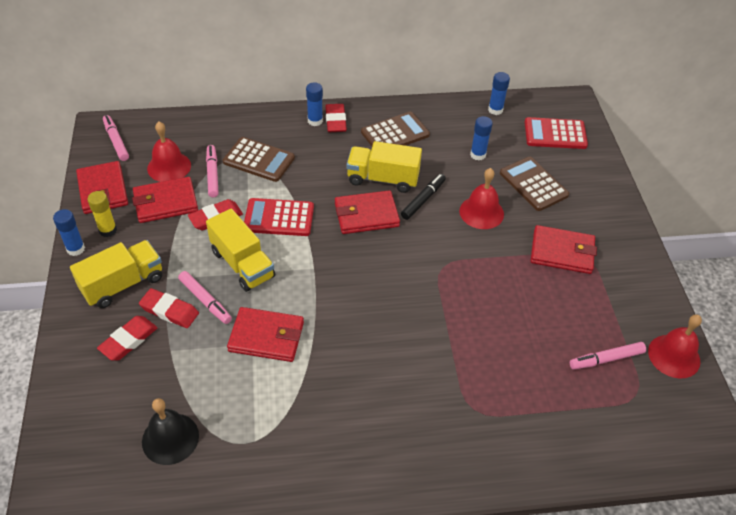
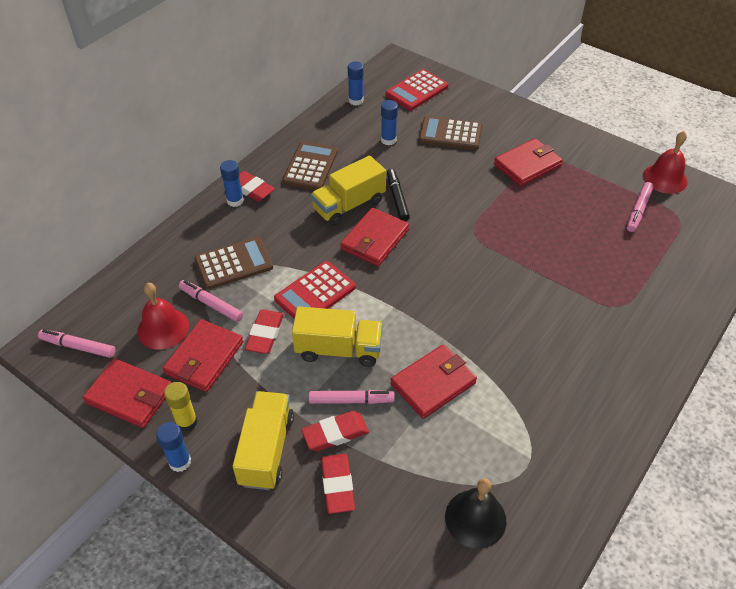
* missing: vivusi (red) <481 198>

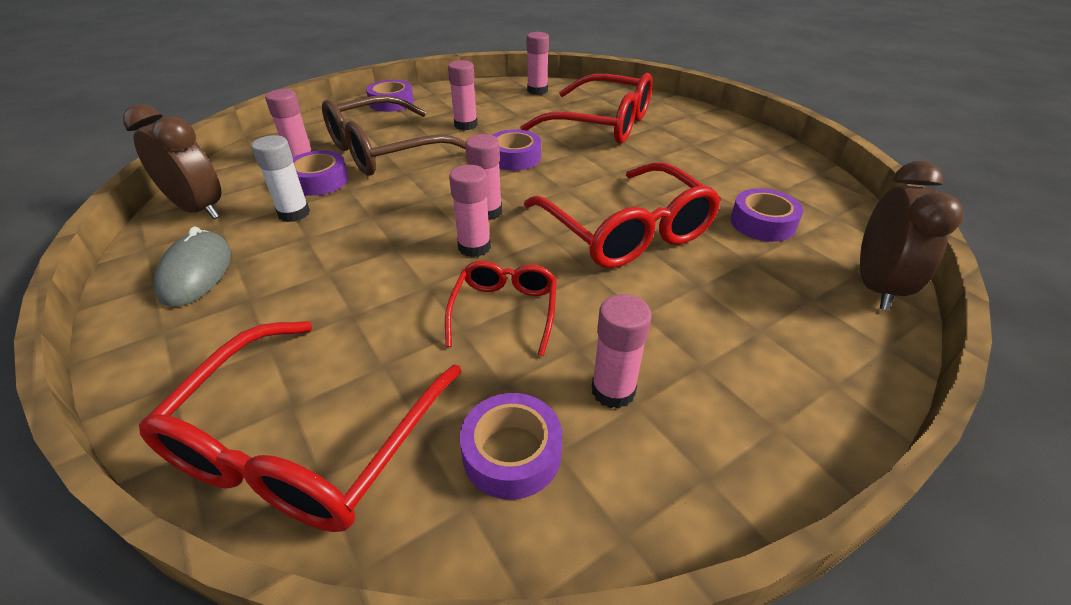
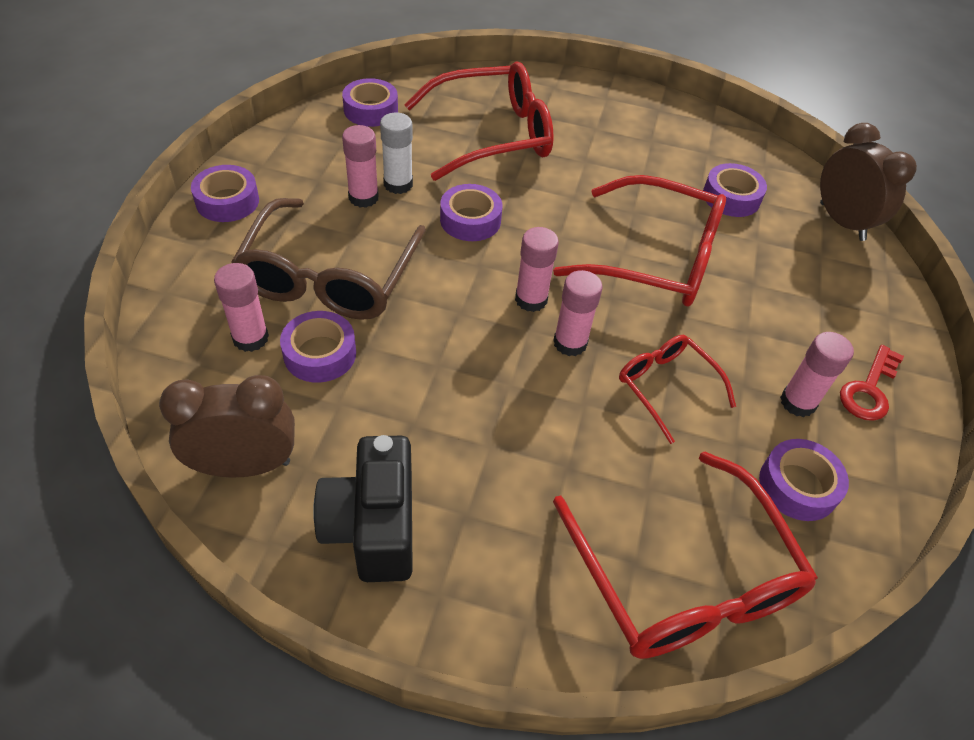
* appeared: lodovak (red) <872 383>
* relocated: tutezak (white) <280 178> to <396 153>
* exchanged: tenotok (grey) <192 266> to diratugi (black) <363 508>
* exchanged: tutezak (pink) <538 63> to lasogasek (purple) <370 102>

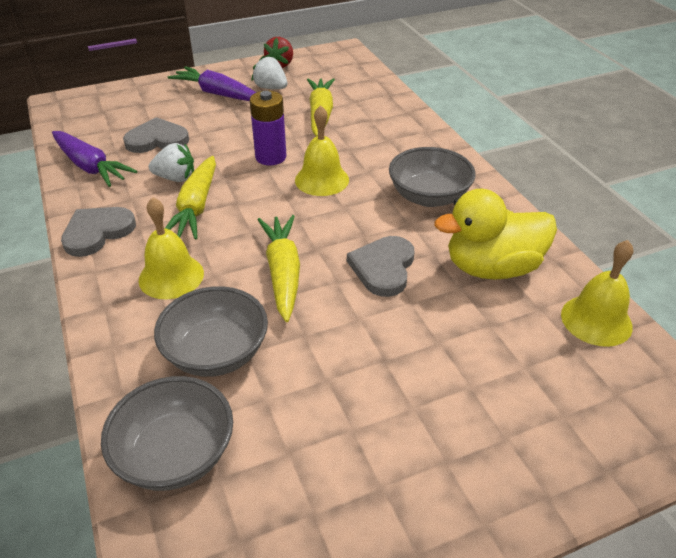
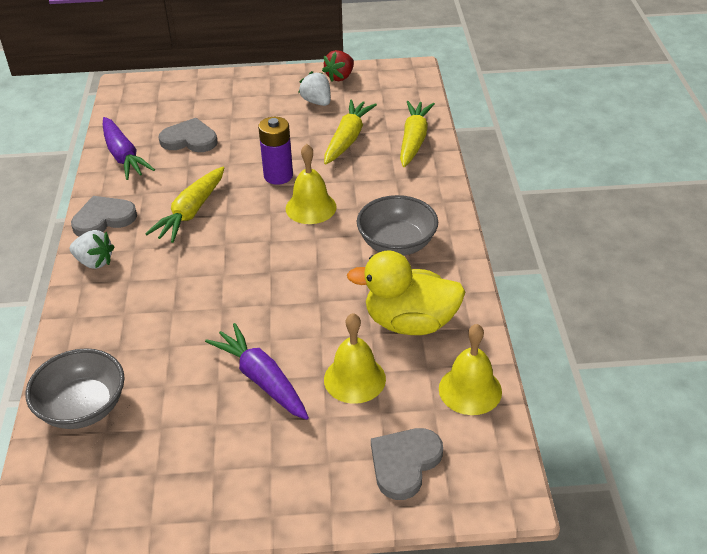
* missing: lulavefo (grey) <211 331>
* relocated: vivusi (yellow) <171 248> to <355 358>
* relocated: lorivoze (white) <171 162> to <92 249>
* relocated: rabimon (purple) <212 83> to <257 371>
* relocated: rabimon (yellow) <278 268> to <417 134>
* relocated: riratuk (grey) <381 266> to <407 464>

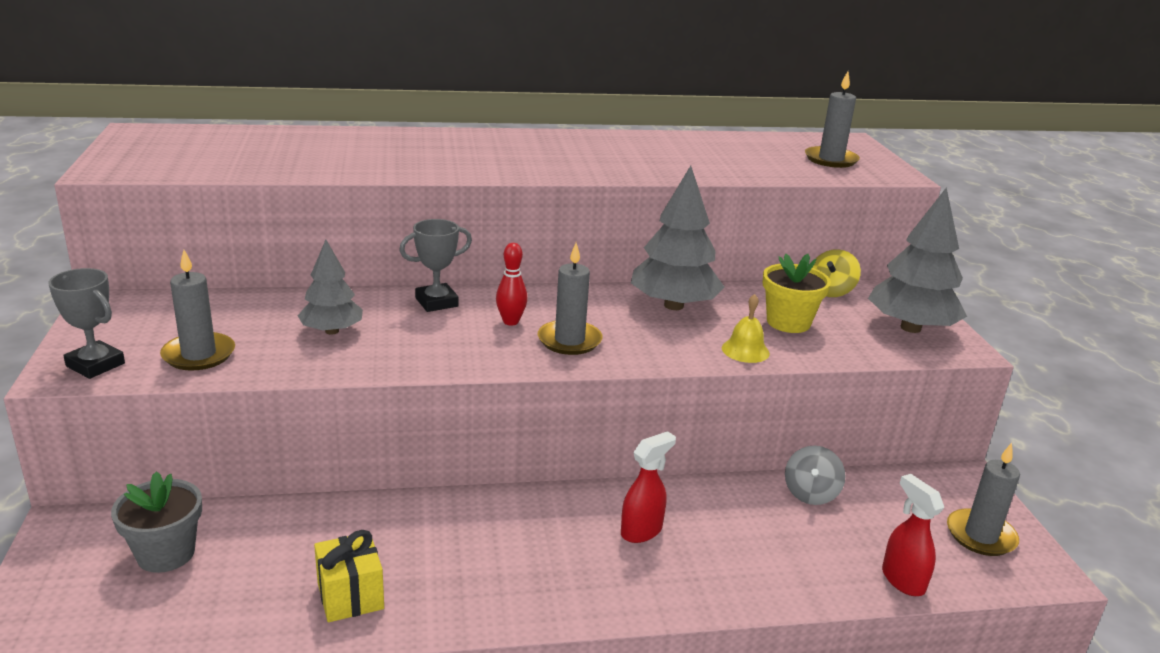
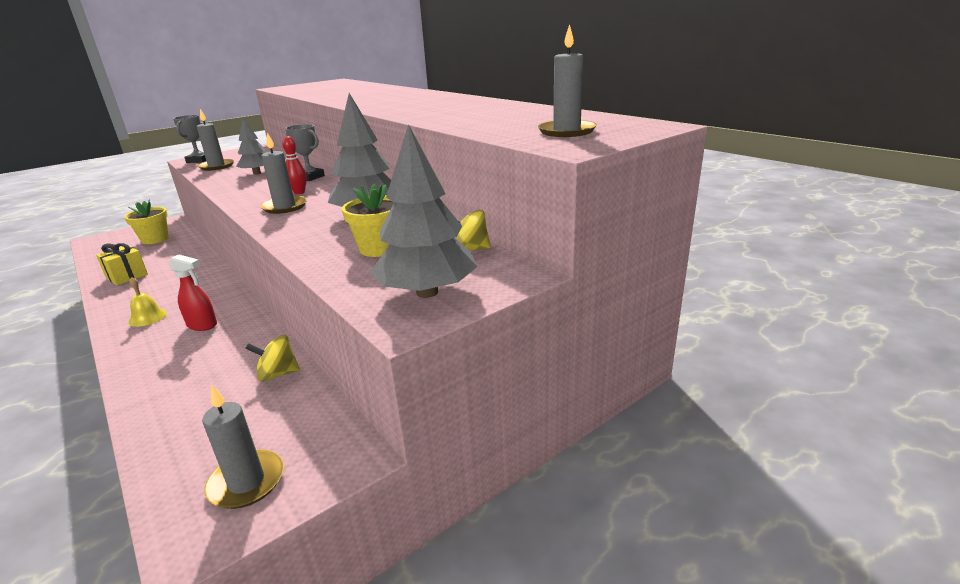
* missing: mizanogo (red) <913 535>
* relocated: vivusi (yellow) <746 328> to <147 302>
* colour: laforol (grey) <156 522> to laforol (yellow) <146 221>
* colour: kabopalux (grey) <815 475> to kabopalux (yellow) <272 358>

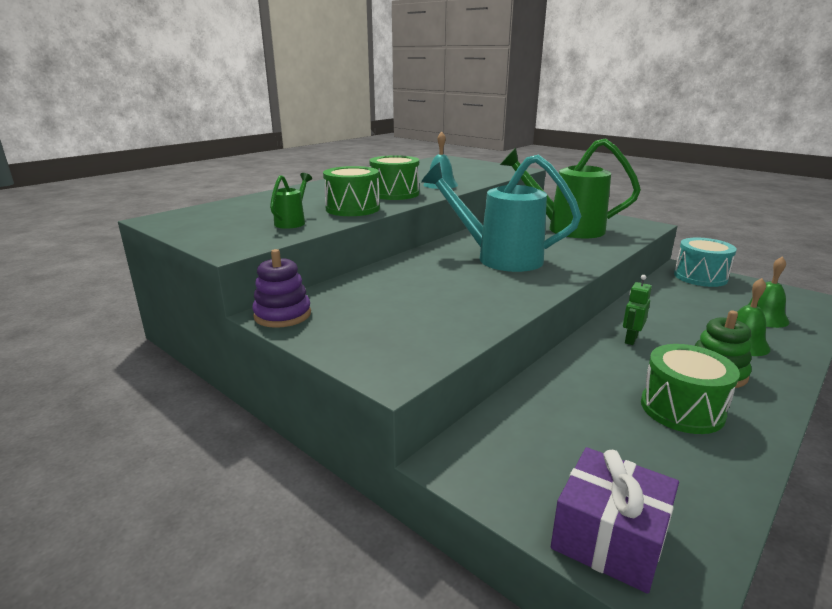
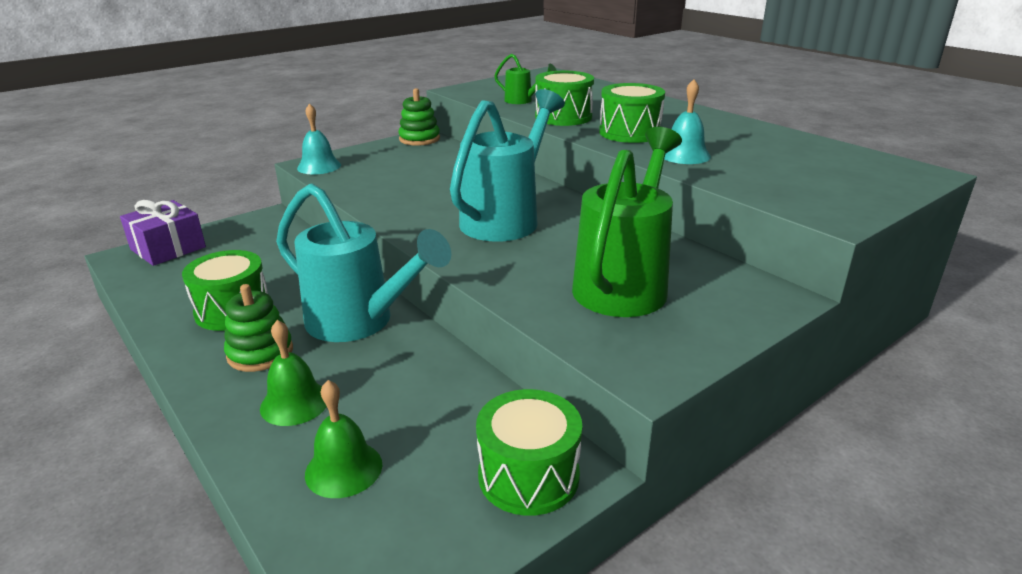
* appeared: vivusi (turquoise) <319 139>
* exchanged: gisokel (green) <637 310> to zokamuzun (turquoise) <363 262>
* colour: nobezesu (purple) <281 288> to nobezesu (green) <419 117>
* colour: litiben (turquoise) <705 262> to litiben (green) <529 452>

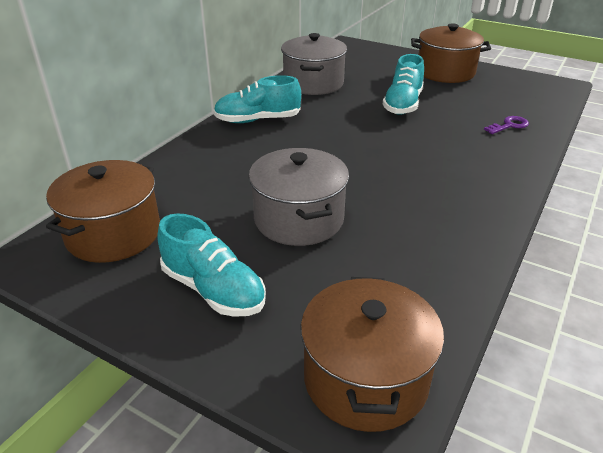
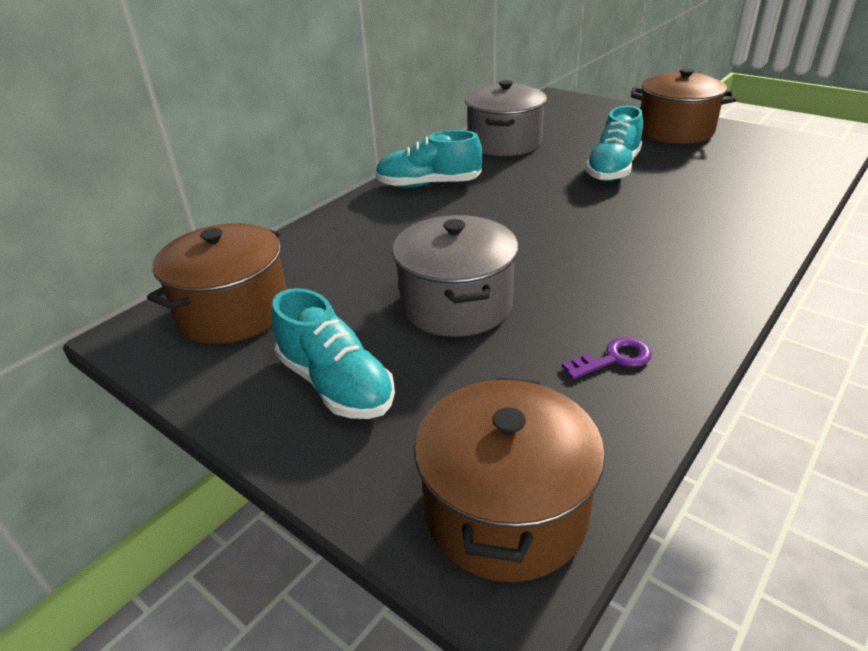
* relocated: lodovak (purple) <506 125> to <607 358>

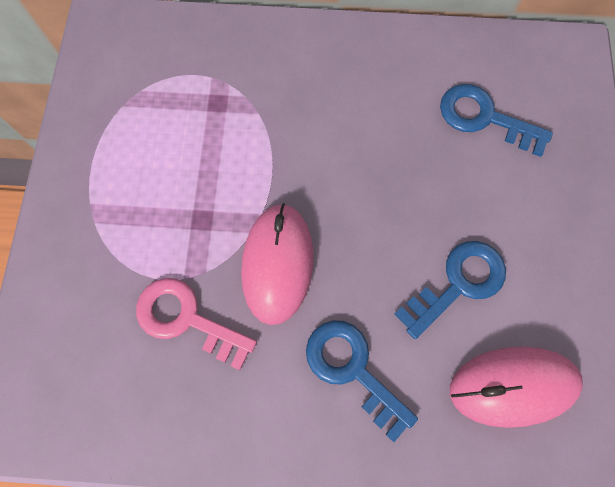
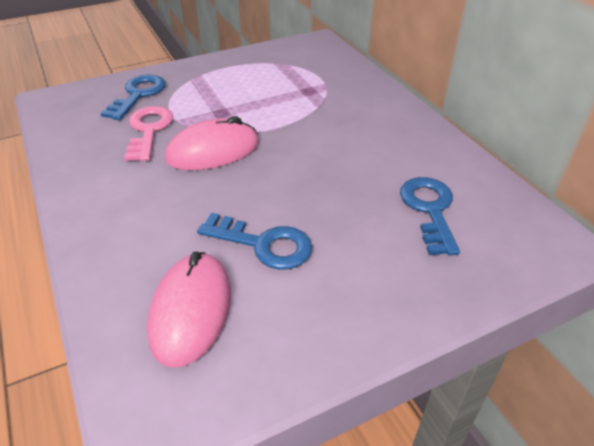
* relocated: lodovak (blue) <362 381> to <133 97>
* spun: tenotok (pink) <516 387> = <189 310> 45 degrees clockwise

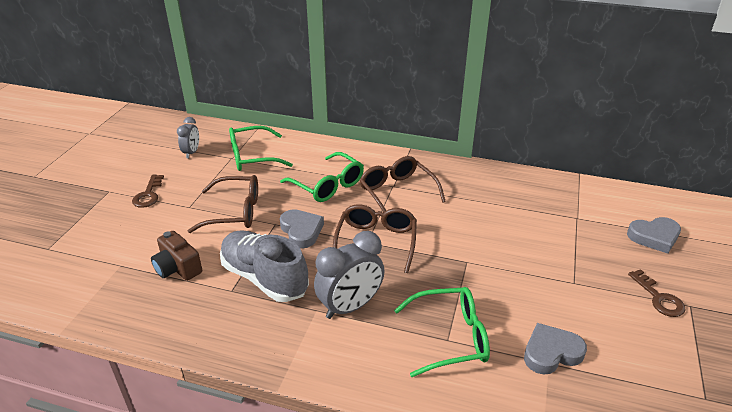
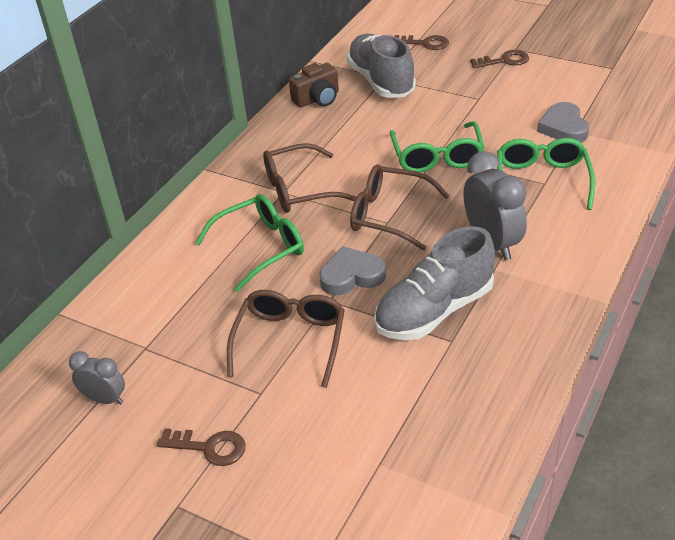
* appeared: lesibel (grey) <381 66>
* relocated: diratugi (brown) <176 256> to <314 85>
* relocated: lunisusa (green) <261 148> to <437 147>
* exchanged: riratuk (grey) <654 235> to lodovak (brown) <422 42>

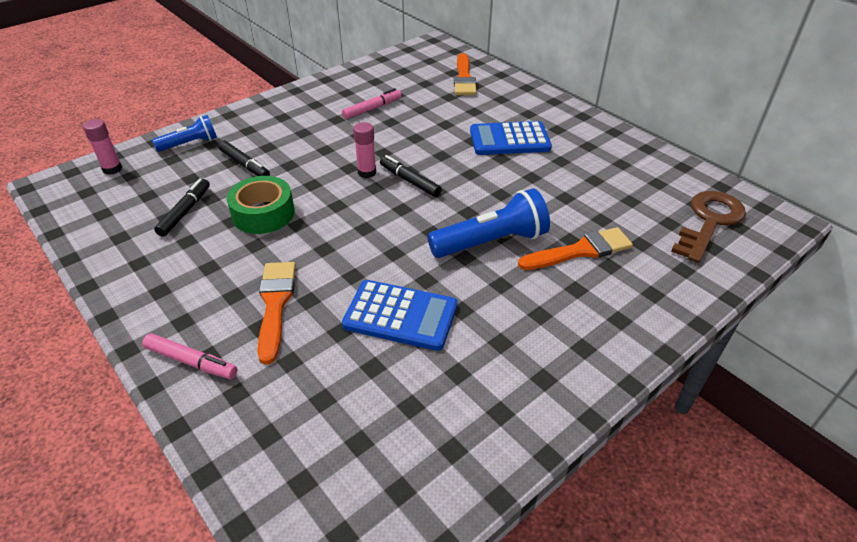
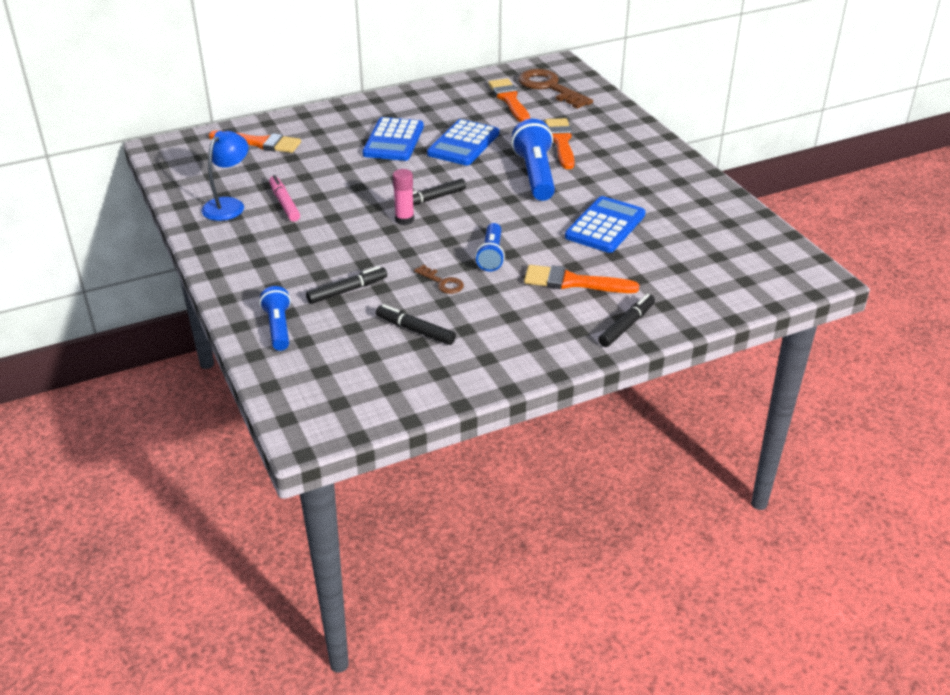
* missing: tutezak (pink) <102 147>
* appeared: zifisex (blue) <224 176>
* appeared: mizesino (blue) <463 142>
* appeared: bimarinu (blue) <490 247>
* appeared: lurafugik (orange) <509 100>
* exchanged: lasogasek (green) <261 205> to lodovak (brown) <439 279>
* colour: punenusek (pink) <189 356> to punenusek (black) <626 320>

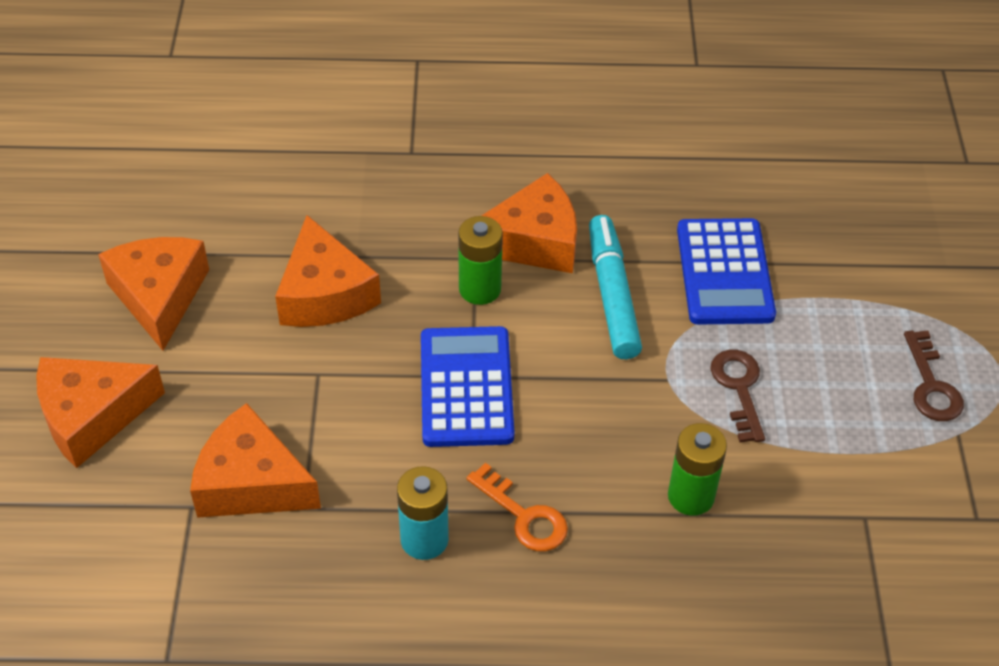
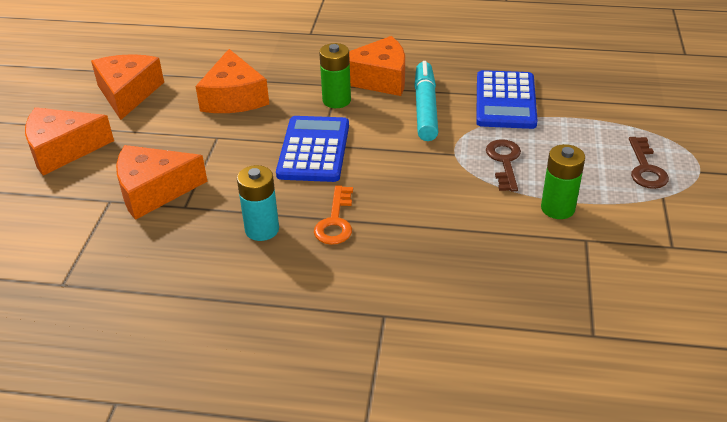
* relocated: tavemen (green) <697 469> to <563 181>
* spun: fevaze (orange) <255 460> = <162 182> 45 degrees counterclockwise
* spun: lodovak (orange) <517 507> = <333 215> 45 degrees clockwise

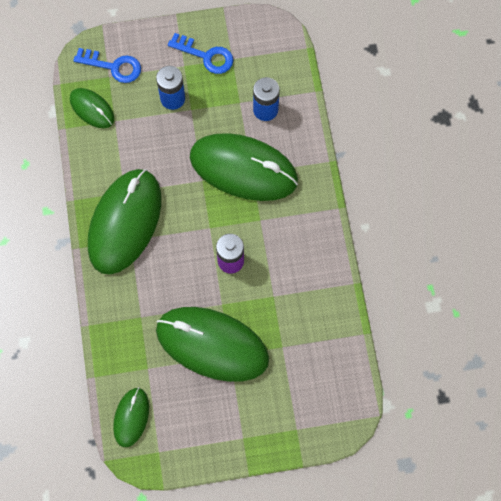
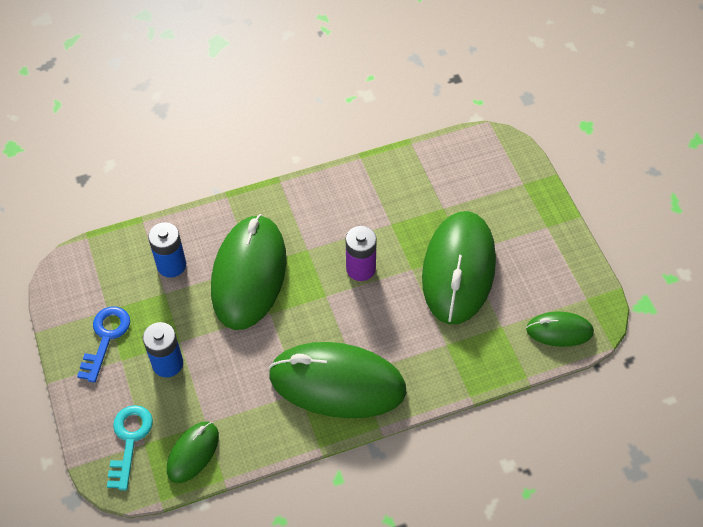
* colour: lodovak (blue) <107 65> to lodovak (turquoise) <130 448>

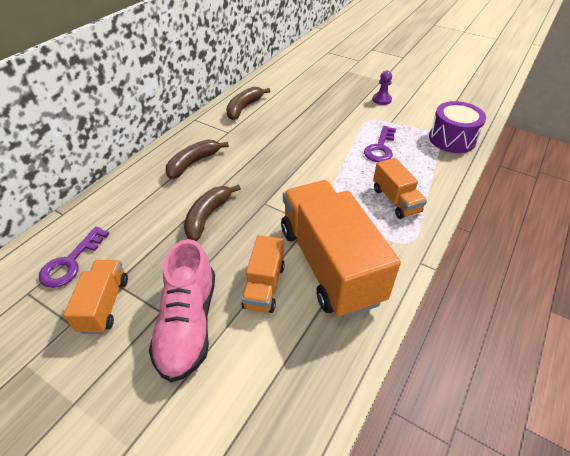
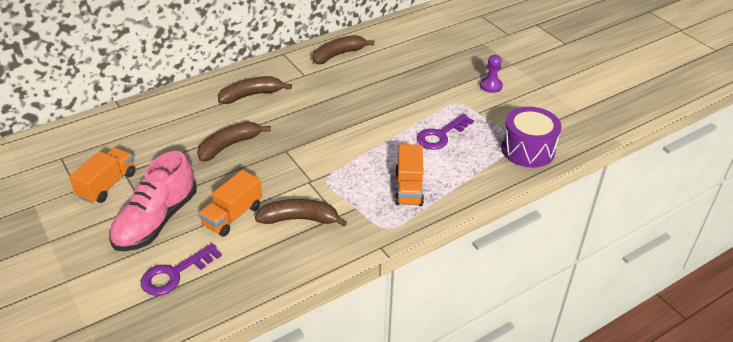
* relocated: lodovak (purple) <74 257> to <181 269>
* exchanged: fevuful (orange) <341 249> to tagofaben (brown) <301 213>

